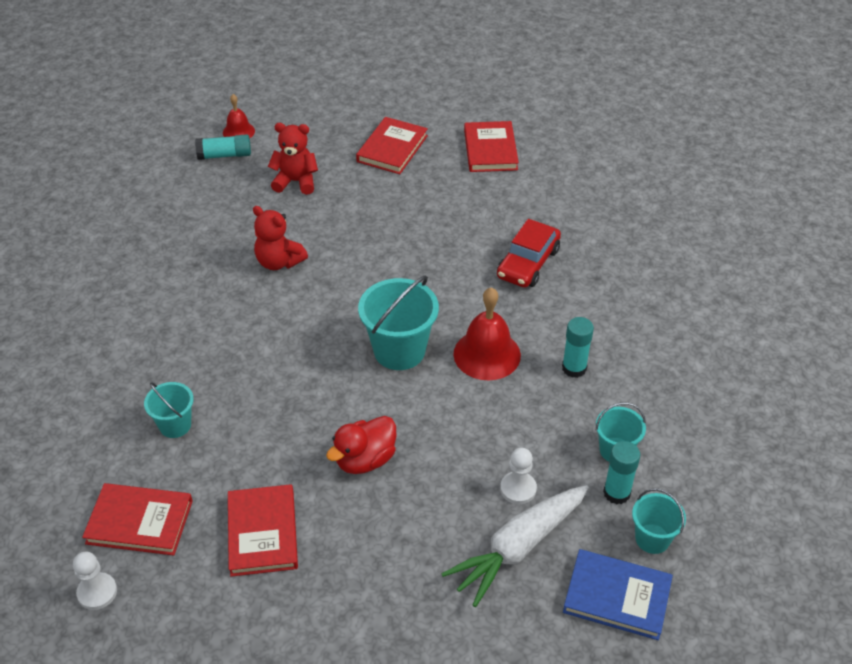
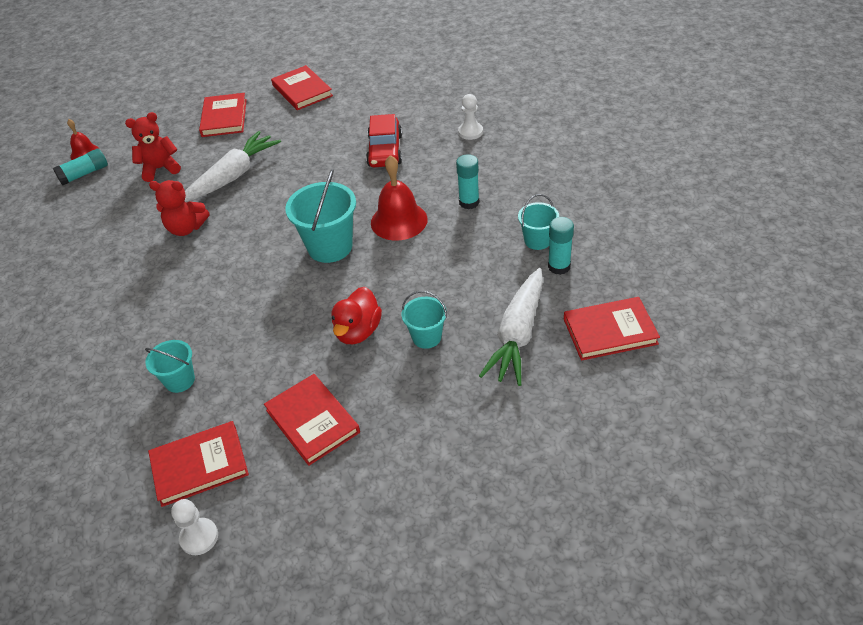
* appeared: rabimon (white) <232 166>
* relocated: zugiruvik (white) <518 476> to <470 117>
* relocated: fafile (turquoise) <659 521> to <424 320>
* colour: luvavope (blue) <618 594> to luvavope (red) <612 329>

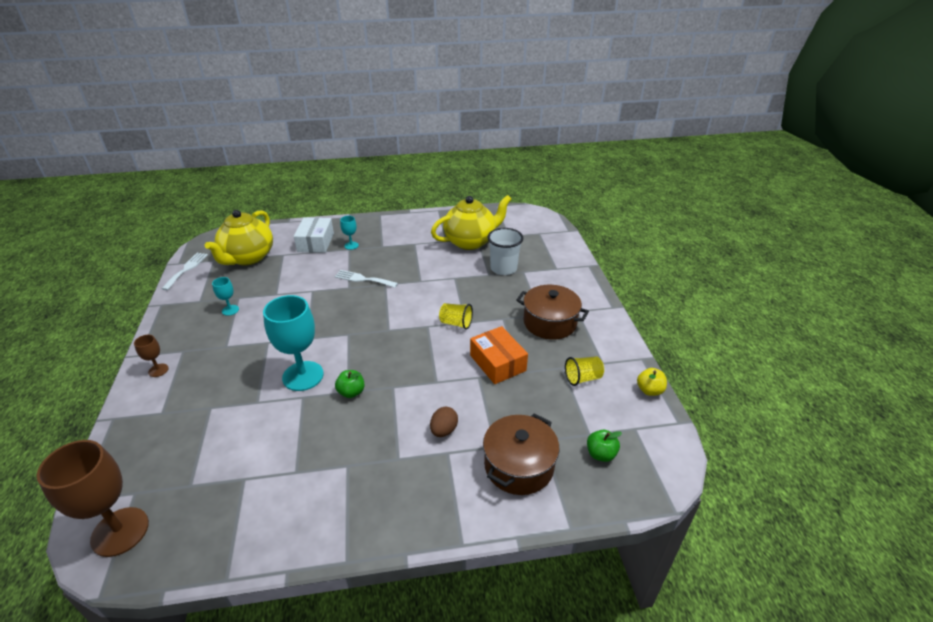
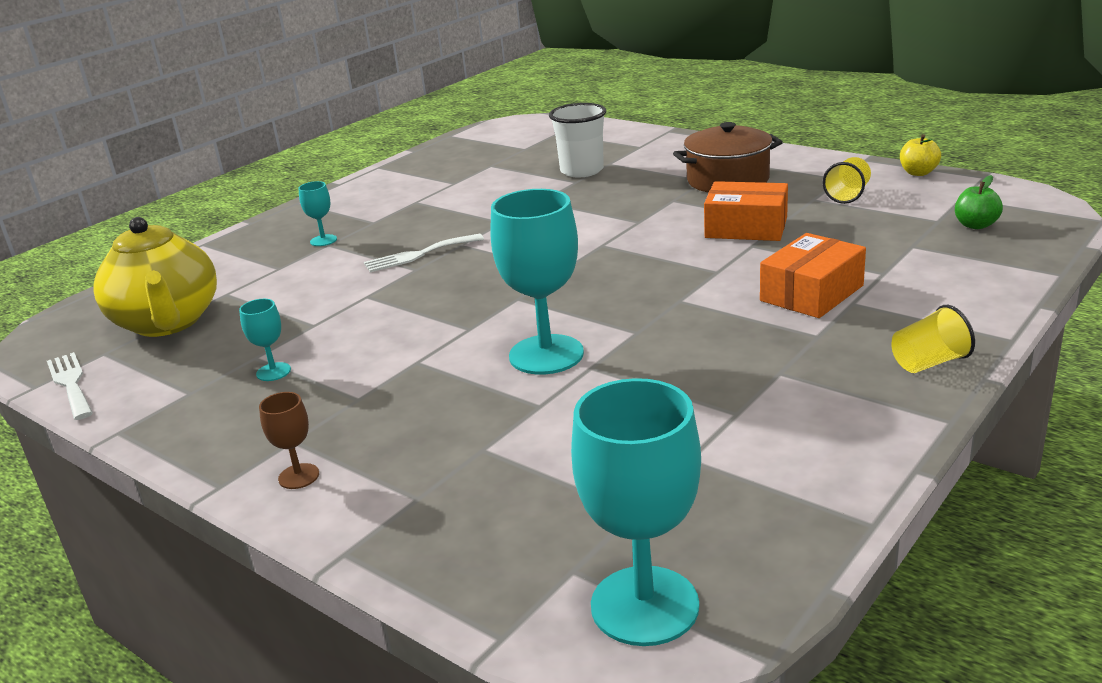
* missing: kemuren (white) <314 235>
* missing: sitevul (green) <350 384>
* missing: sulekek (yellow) <471 222>
* missing: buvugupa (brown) <521 454>
* relocated: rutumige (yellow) <456 316> to <933 339>
* exchanged: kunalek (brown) <444 422> to kemuren (orange) <813 275>
* colour: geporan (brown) <93 498> to geporan (turquoise) <636 512>

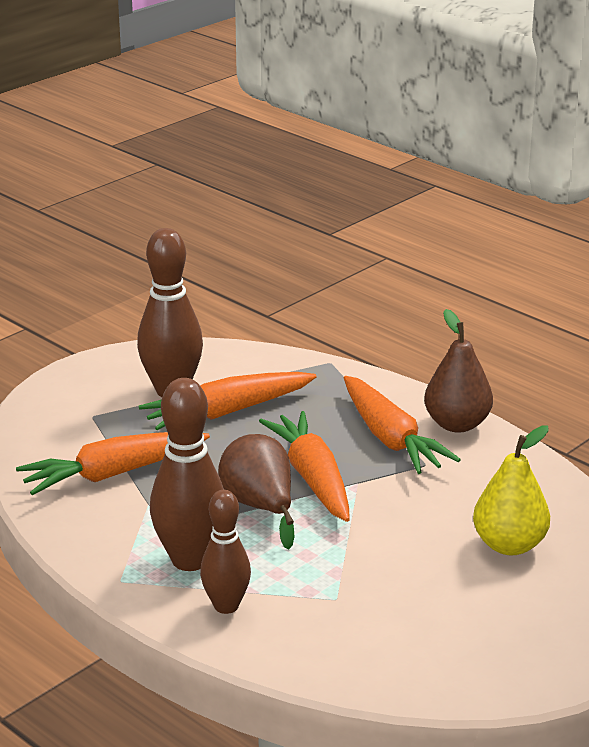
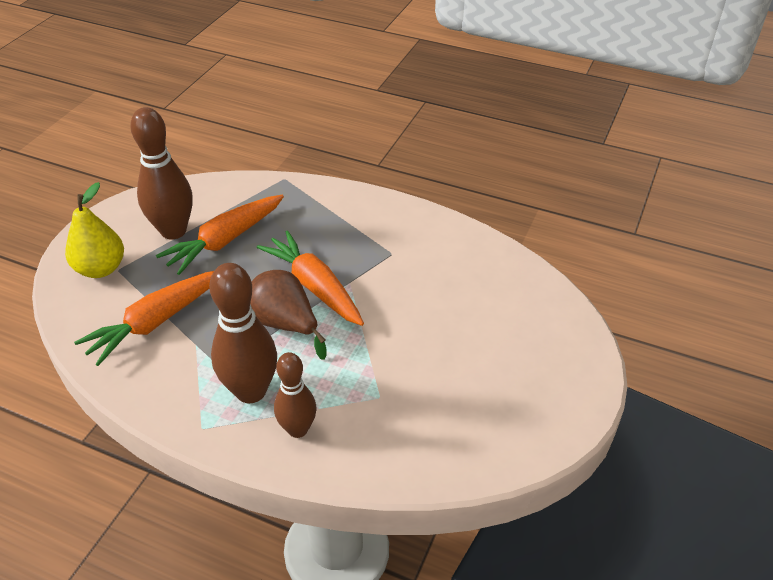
* missing: rabimon (orange) <402 425>
* missing: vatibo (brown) <458 371>
* relocated: vatibo (yellow) <511 490> to <94 230>

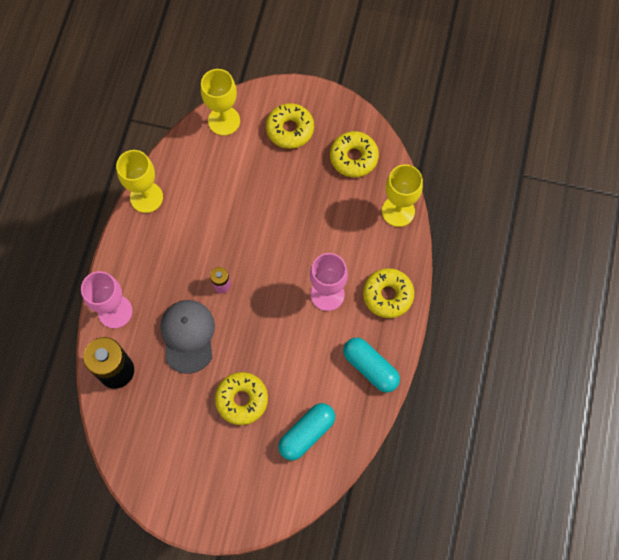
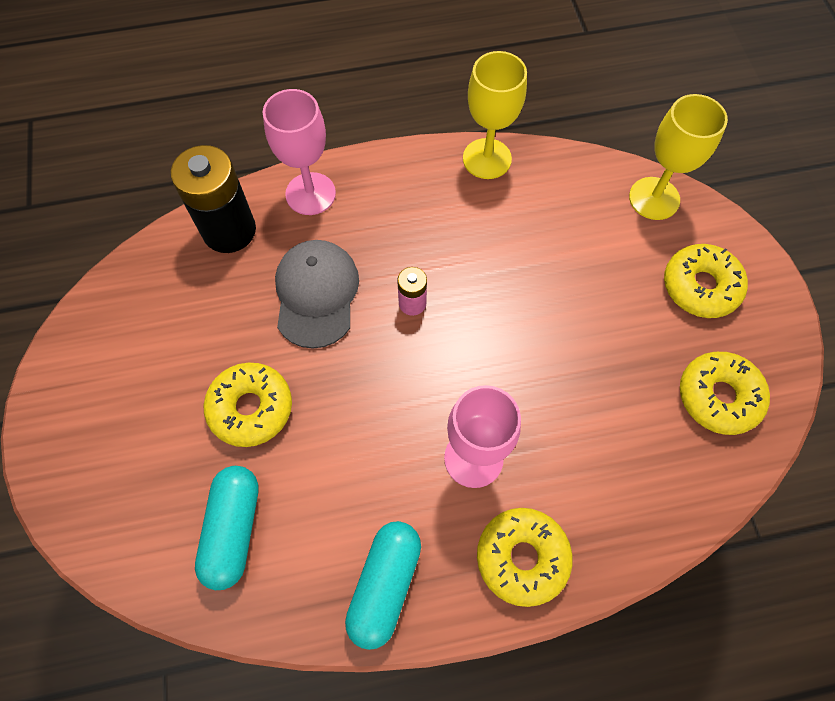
* missing: geporan (yellow) <402 195>
* spun: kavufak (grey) <187 337> = <317 294> 60 degrees counterclockwise
* spun: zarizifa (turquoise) <306 431> = <227 528> 75 degrees clockwise

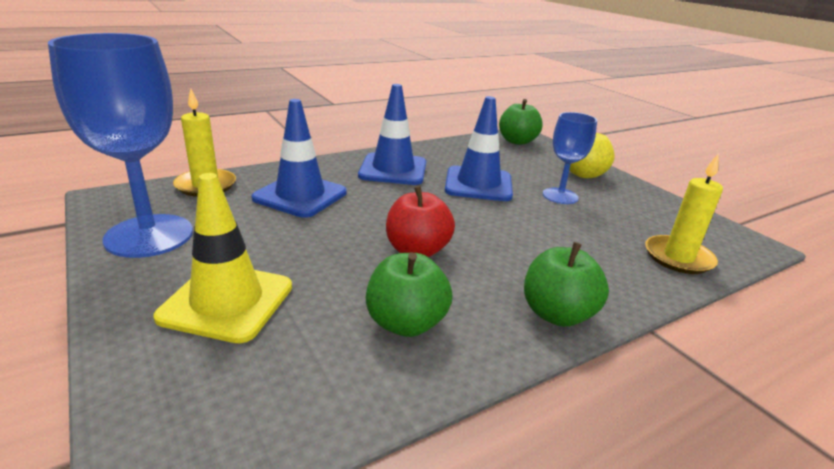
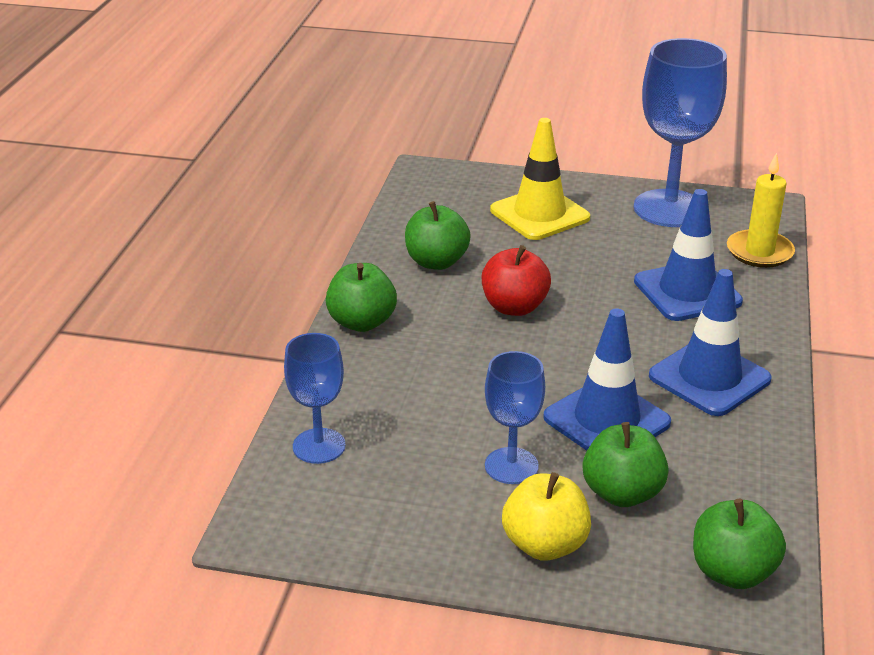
* appeared: sitevul (green) <626 464>
* exchanged: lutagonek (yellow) <684 214> to geporan (blue) <315 398>

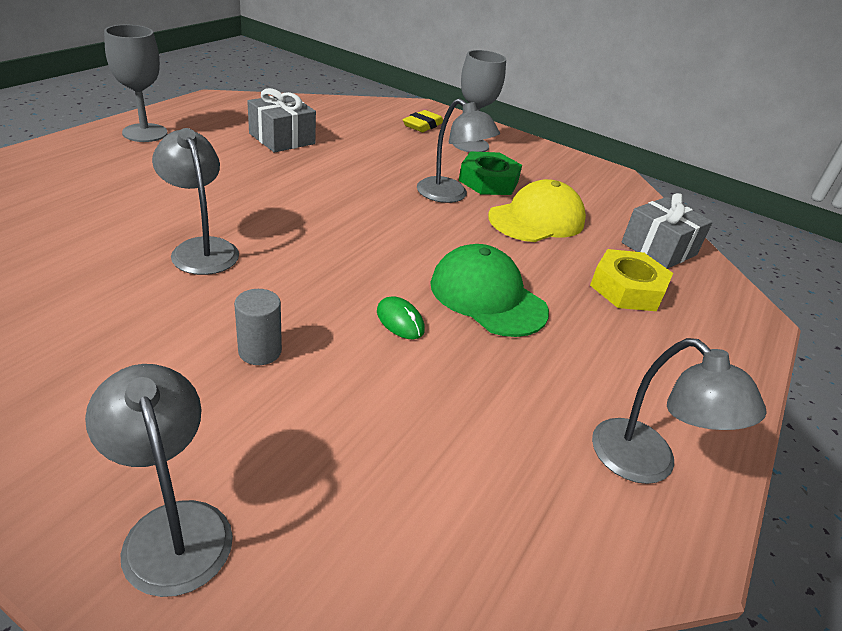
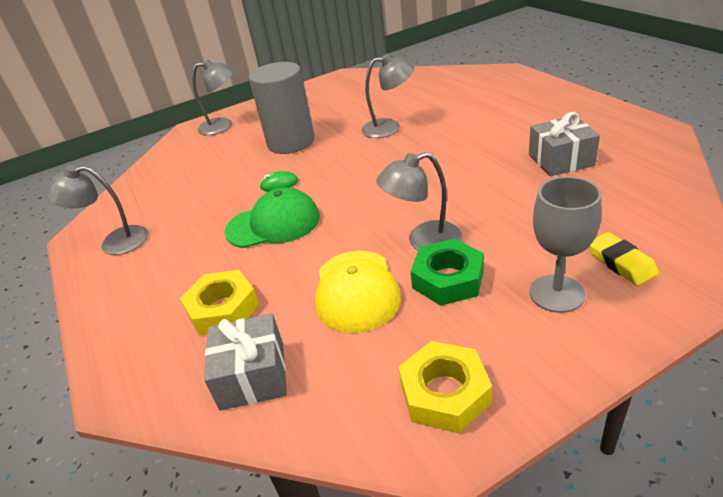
* missing: geporan (grey) <136 83>
* appeared: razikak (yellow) <445 387>
* size: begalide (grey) <258 327> = <282 108> x2.30

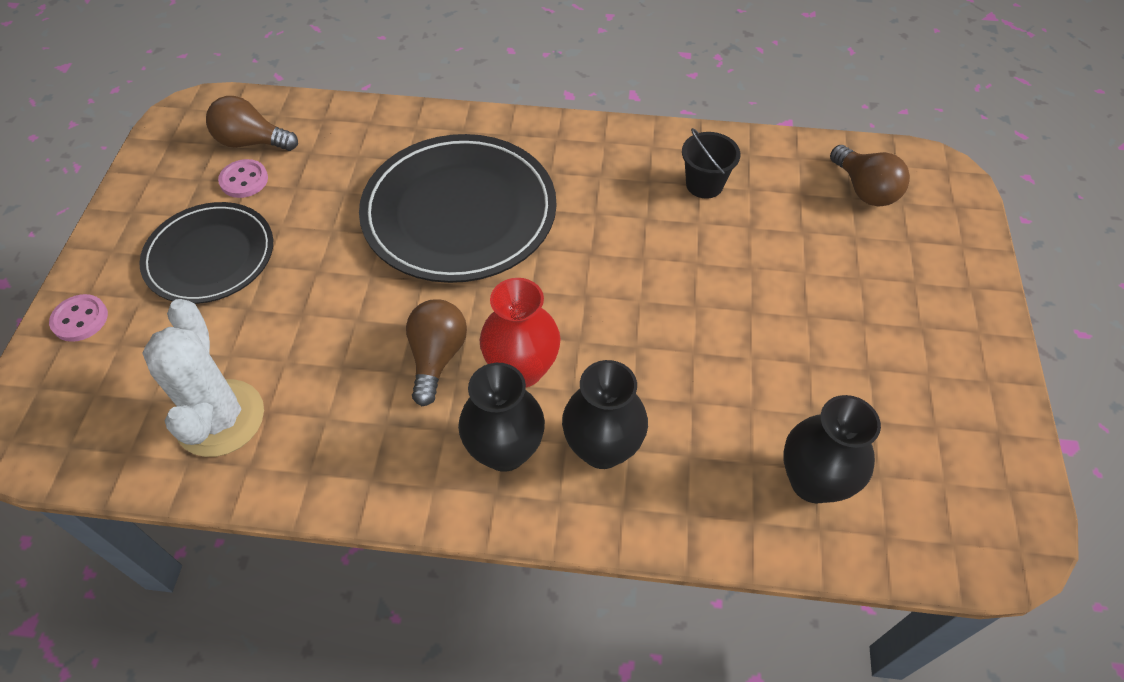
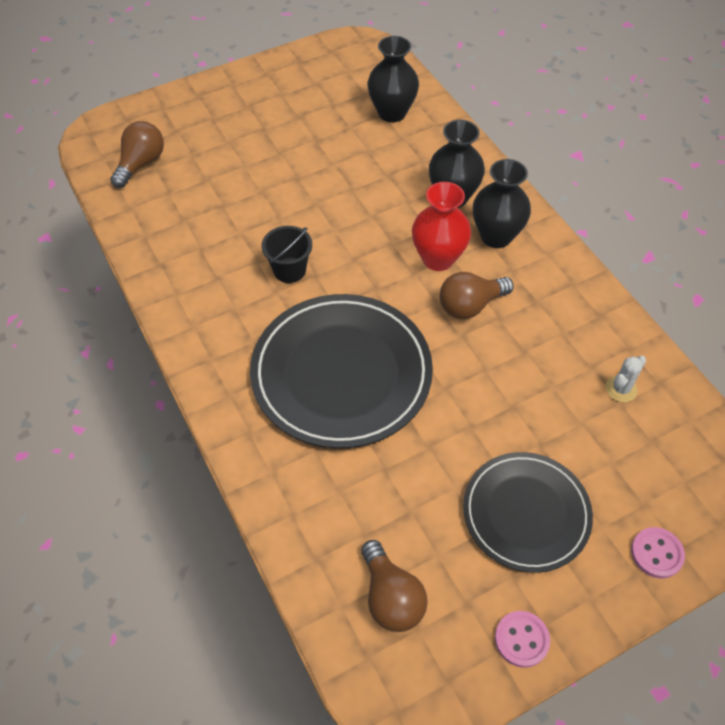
* relocated: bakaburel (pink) <243 178> to <522 639>
* relocated: fafile (black) <711 163> to <287 254>
* size: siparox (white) <203 378> = <626 379> x0.45

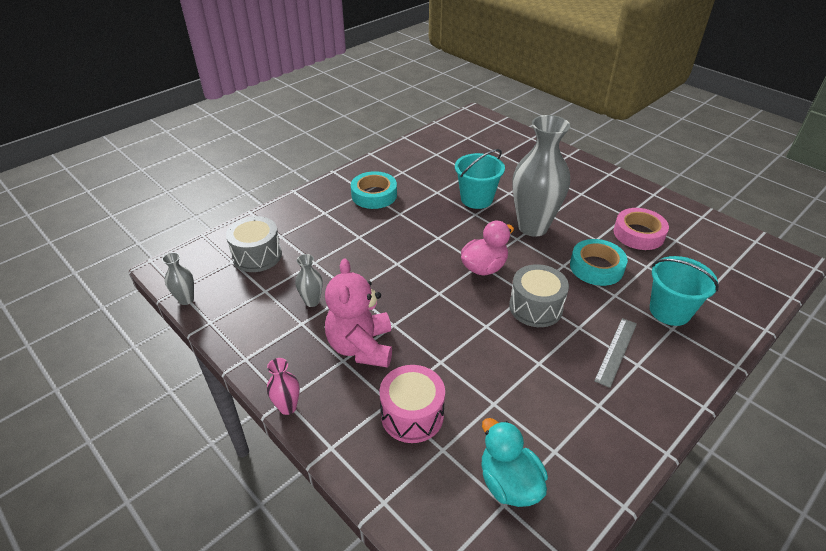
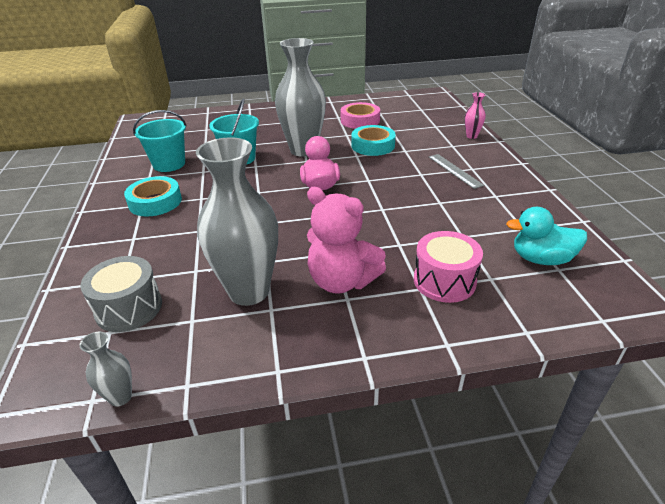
* missing: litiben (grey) <539 295>
* relocated: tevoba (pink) <283 386> to <475 115>
* relocated: fafile (turquoise) <684 291> to <160 141>
* size: tevoba (grey) <309 280> = <237 221> x2.33

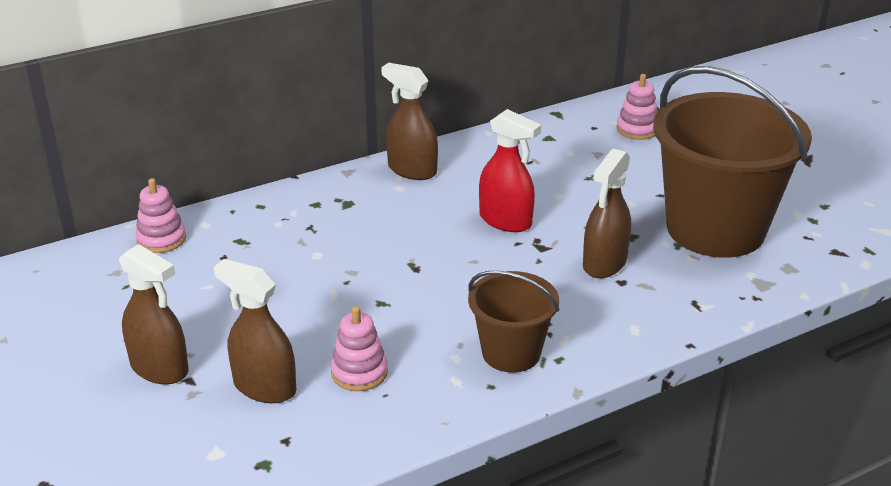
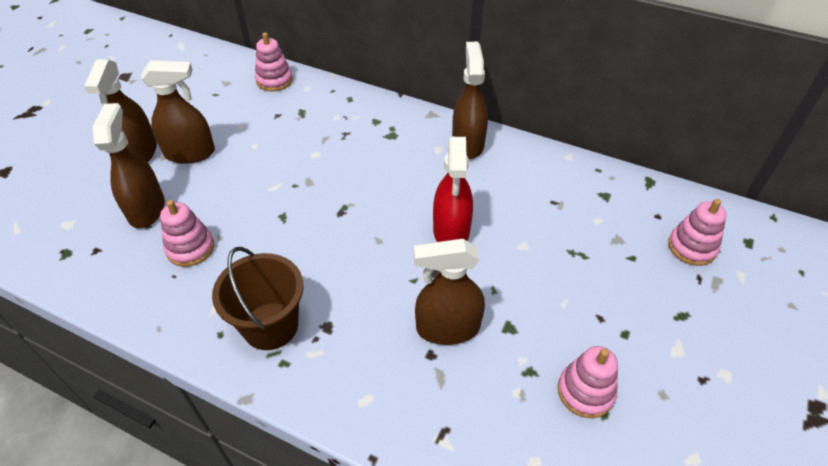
* appeared: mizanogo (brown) <177 112>
* exchanged: fafile (brown) <732 162> to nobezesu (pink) <588 382>

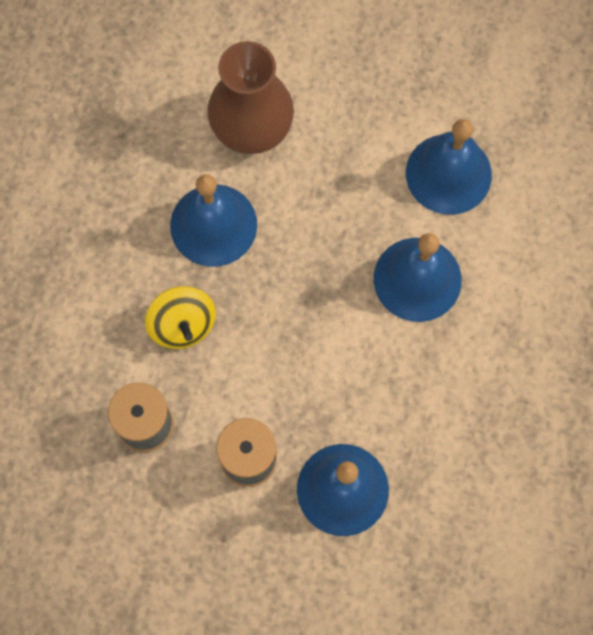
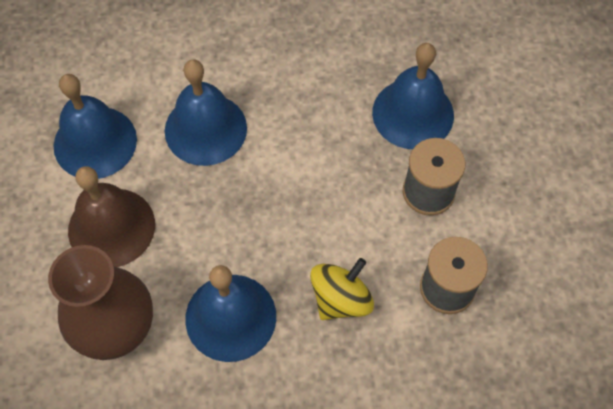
* appeared: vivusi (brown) <111 216>

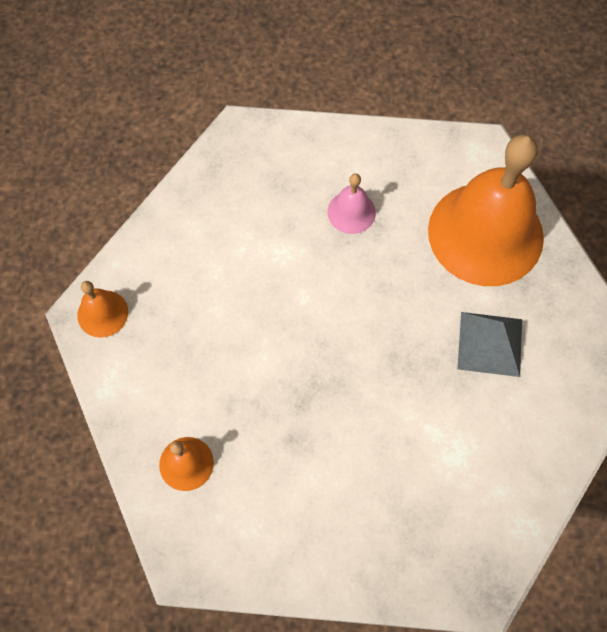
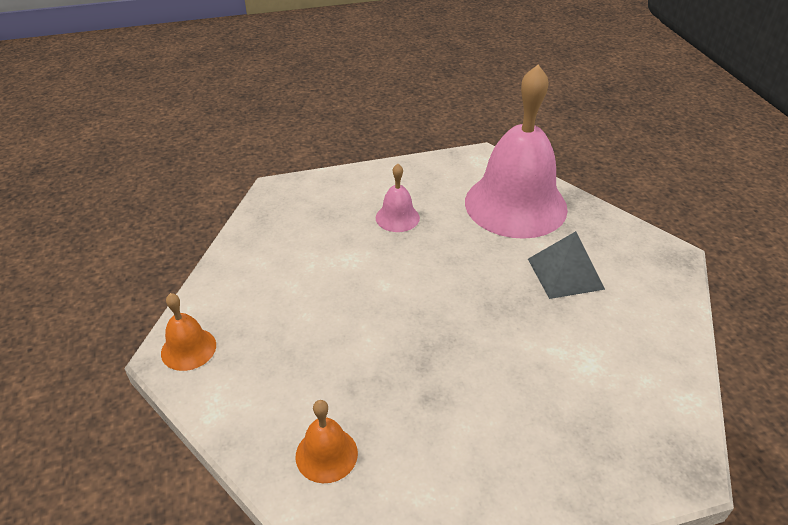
* colour: vivusi (orange) <486 210> to vivusi (pink) <516 152>

